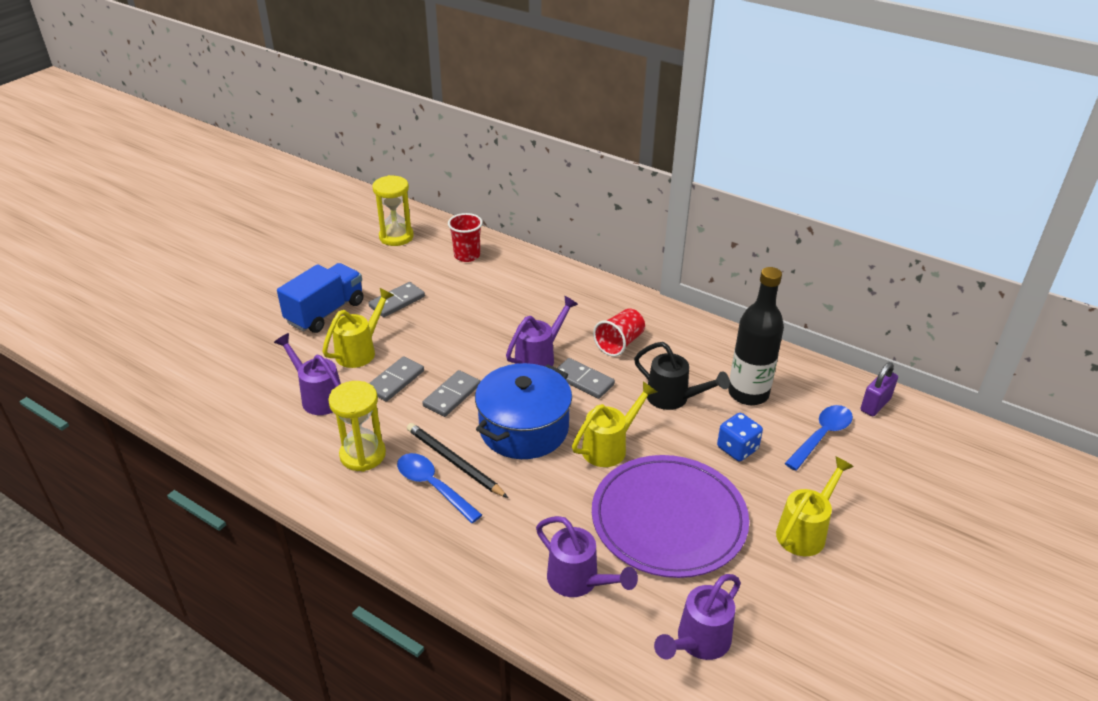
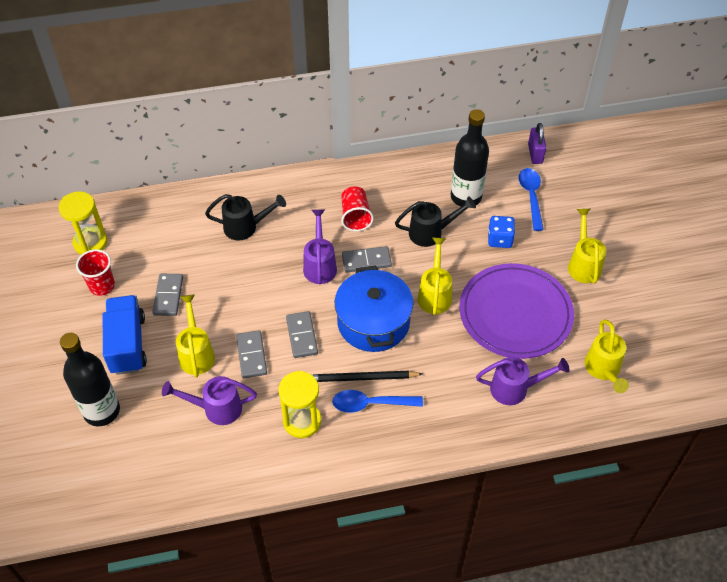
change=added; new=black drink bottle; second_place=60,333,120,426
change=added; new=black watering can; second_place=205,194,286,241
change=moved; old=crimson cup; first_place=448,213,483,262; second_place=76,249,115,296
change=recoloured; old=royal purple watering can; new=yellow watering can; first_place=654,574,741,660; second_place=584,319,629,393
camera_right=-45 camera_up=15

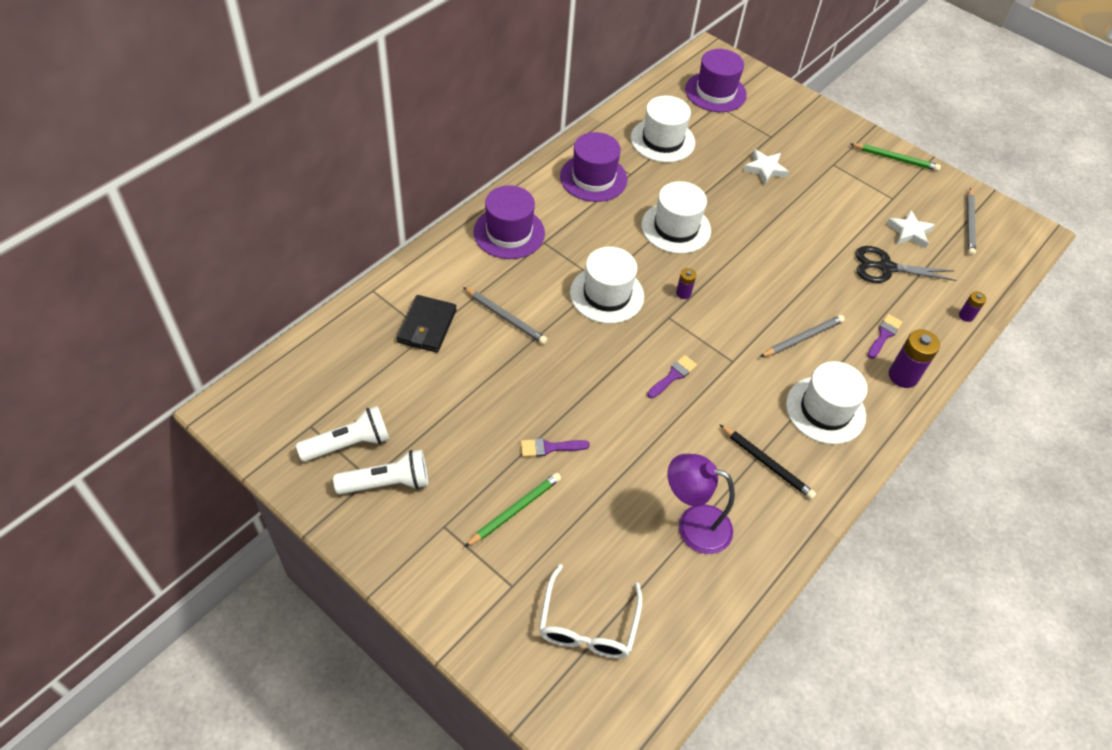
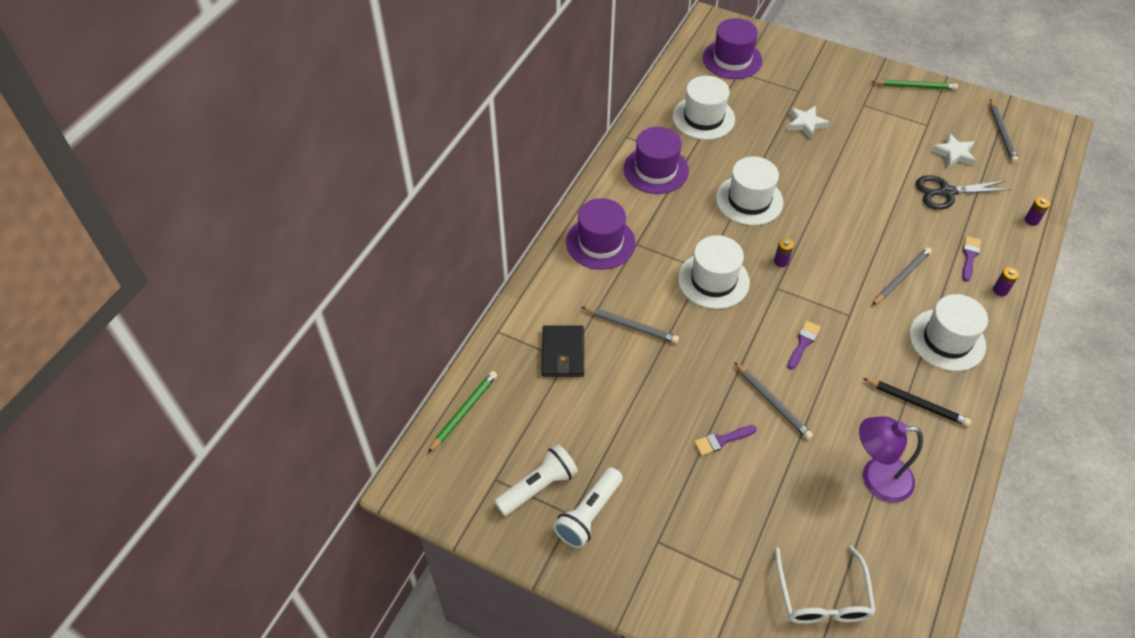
change=added; new=ash-grey lead pencil; second_place=734,362,813,440
change=moved; old=leaf-green lead pencil; first_place=464,473,561,547; second_place=428,371,497,453
change=turned; old=snow-white torch; first_place=333,450,428,494; second_place=553,467,623,549; degrees=150
change=resized; old=royal purple battery; first_place=889,329,940,388; second_place=993,267,1019,296; factor=0.54
camera_right=-10 camera_up=0

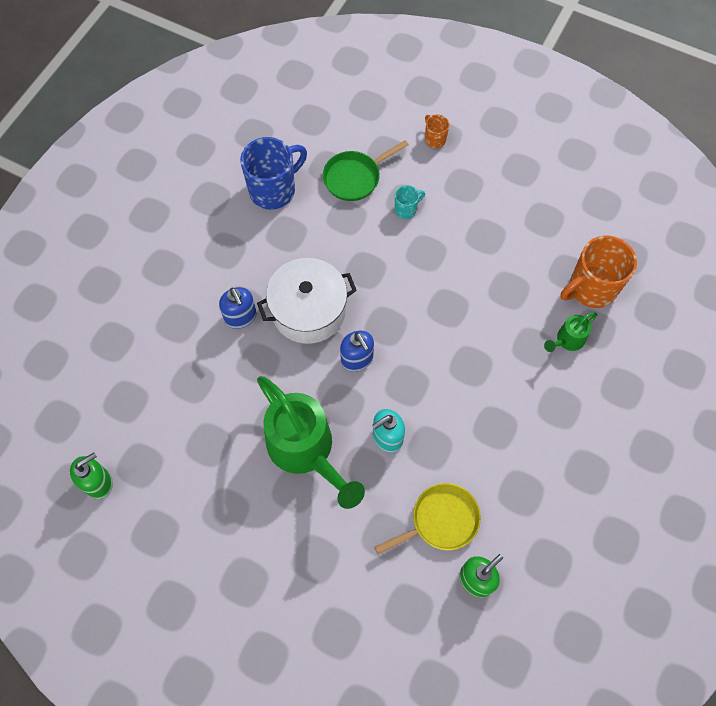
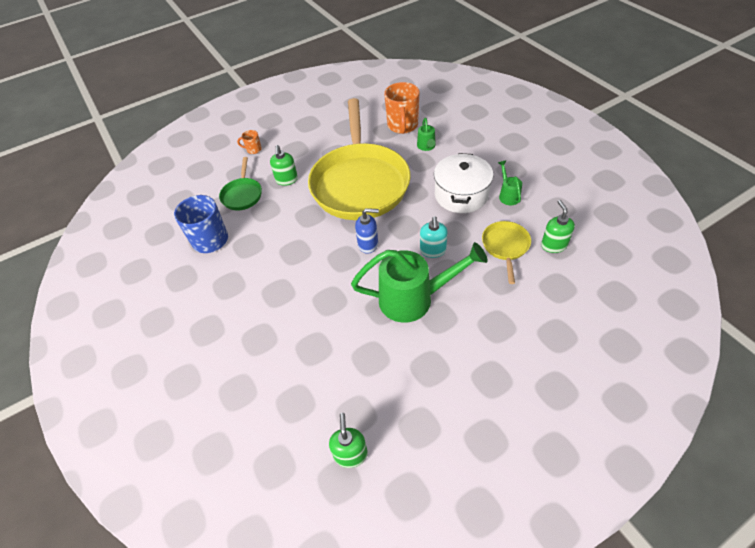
change=removed; old=royal blue pump bottle; first_place=219,287,256,329
change=added; new=yellow skillet; second_place=308,98,410,220
change=added; new=leaf-green watering can; second_place=498,161,522,205
change=moved; old=snow-white cooking pot; first_place=257,258,357,344; second_place=434,153,493,213
change=replaced; old=turquoise mug; new=leaf-green pump bottle; first_place=395,185,425,219; second_place=270,145,298,186
camera_right=-55 camera_up=-15

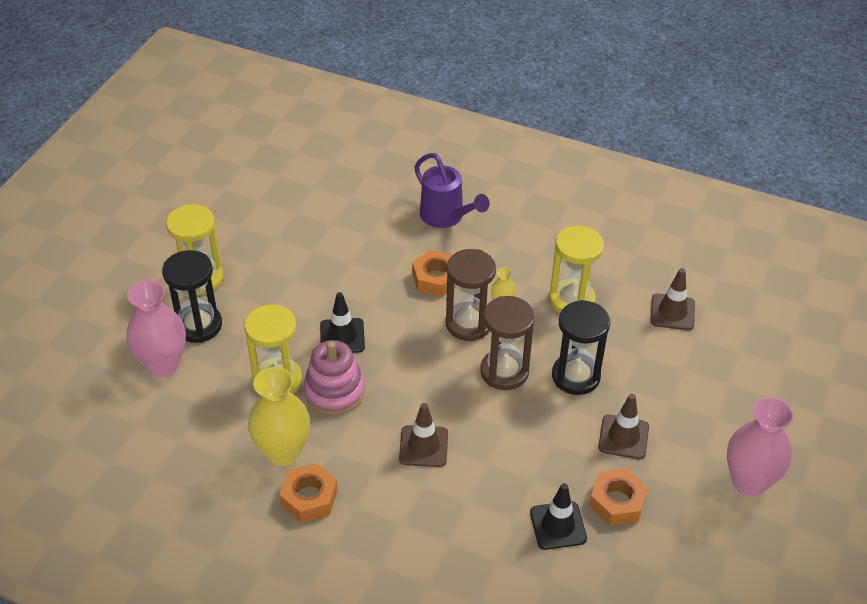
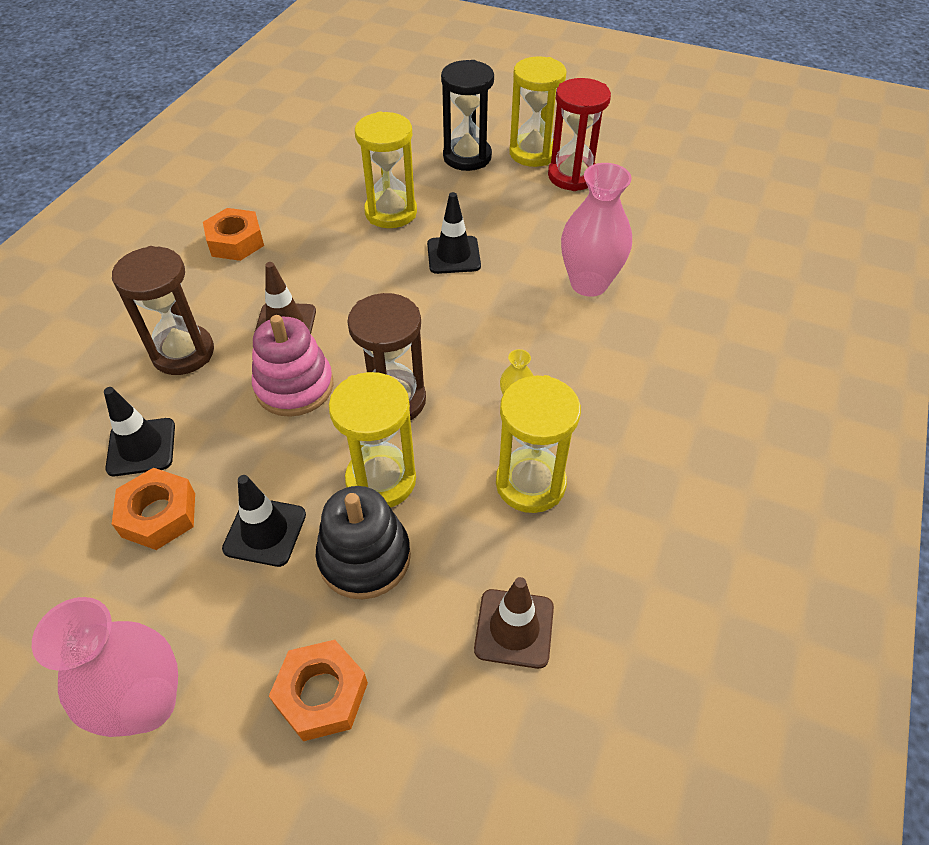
change=removed; old=yellow tall vase; first_place=248,367,310,466
change=removed; old=royal purple watering can; first_place=414,153,490,228
change=added; new=black ring stacker; second_place=316,486,411,599
change=added; new=crimson sandglass; second_place=548,78,611,191
change=moved; old=rosy tall vase; first_place=127,279,186,377; second_place=561,163,632,297
change=moved; old=rosy ring stacker; first_place=304,340,365,415; second_place=252,315,334,417
change=moved; old=orange-coloured nut; first_place=412,250,456,297; second_place=269,640,368,741
change=moved; old=brown sandglass; first_place=446,249,496,341; second_place=112,246,214,375
change=recoloured; old=black sandglass; new=yellow sandglass; first_place=552,300,610,395; second_place=329,372,416,508
change=recoloured; old=brown traffic cone; new=black traffic cone; first_place=598,394,649,459; second_place=222,475,306,567
camera_right=90 camera_up=5

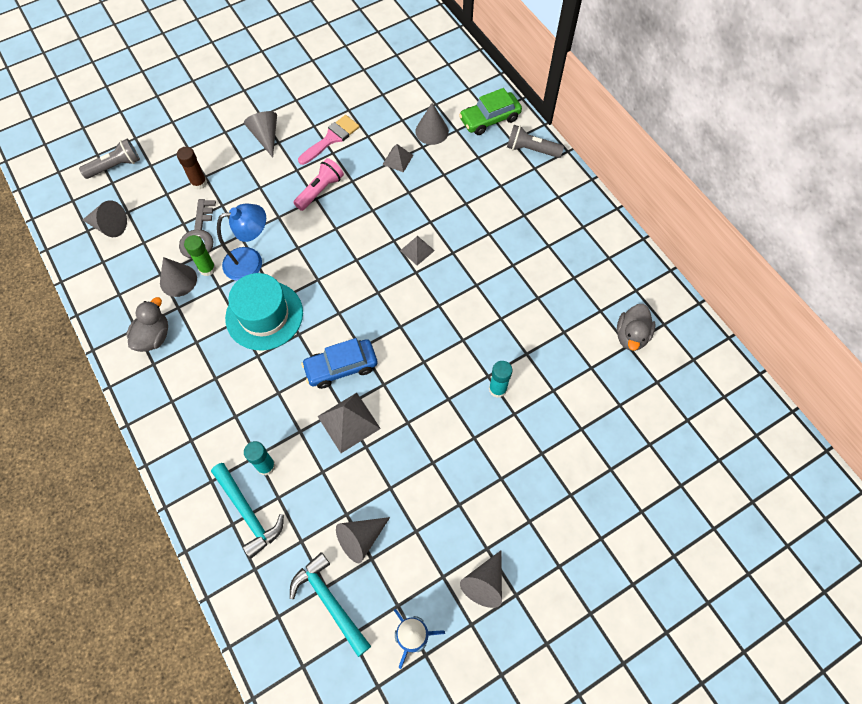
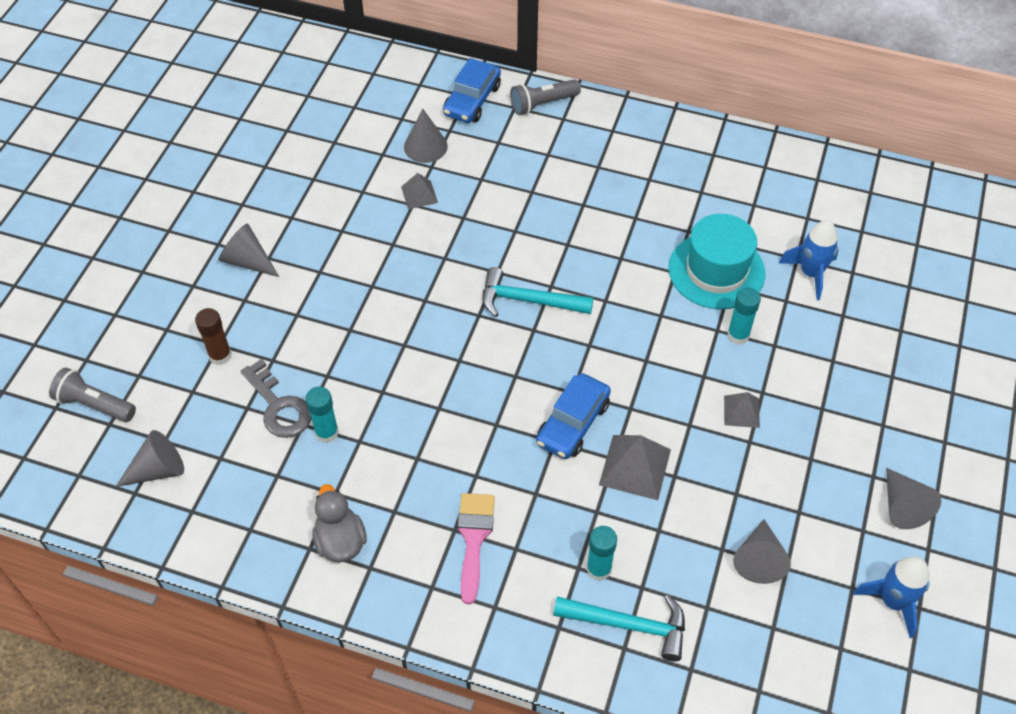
change=removed; old=ash-grey solid cone; first_place=160,257,197,297
change=removed; old=royal blue desk lamp; first_place=217,204,266,281
change=removed; old=rosy torch; first_place=293,158,344,211
change=removed; old=ash-grey toy duck; first_place=617,304,655,351
change=added; new=royal blue rocket; second_place=779,220,838,300
change=moved; old=turquoise hat; first_place=225,273,303,351; second_place=668,214,765,309
change=moved; old=turquoise claw hammer; first_place=290,552,371,657; second_place=482,267,593,317
change=moved; old=rosy paint brush; first_place=298,115,360,165; second_place=457,493,495,604
change=moved; old=ash-grey pyramid; first_place=400,236,435,266; second_place=724,392,760,428
change=recoloured; old=leaf-green stick of glue; new=turquoise stick of glue; first_place=184,235,216,276; second_place=306,386,339,443
change=recoloured; old=leaf-green automobile; new=royal blue automobile; first_place=459,88,522,135; second_place=443,58,501,123
change=turned; old=ash-grey torch; first_place=79,139,140,179; second_place=49,367,136,422; degrees=-90
camera_right=-40 camera_up=-10

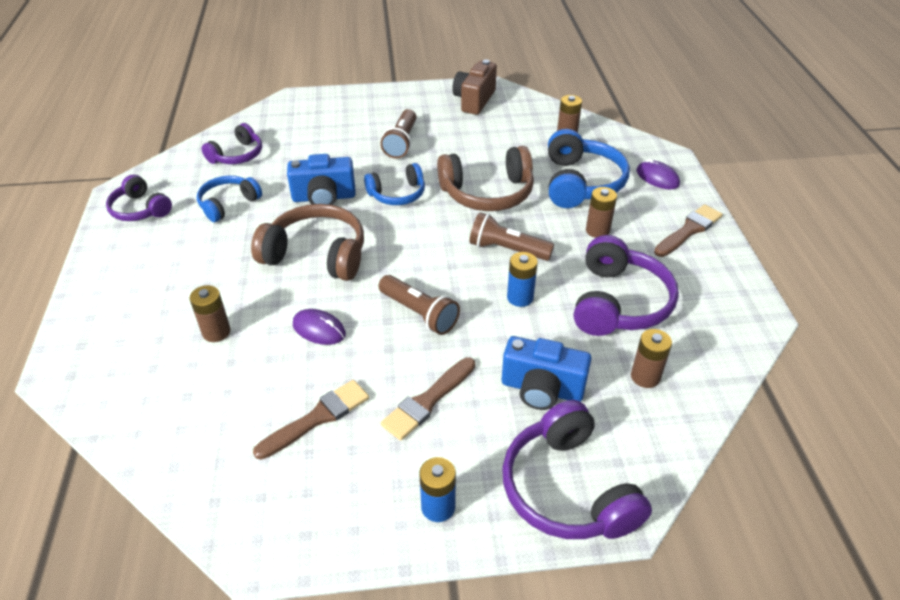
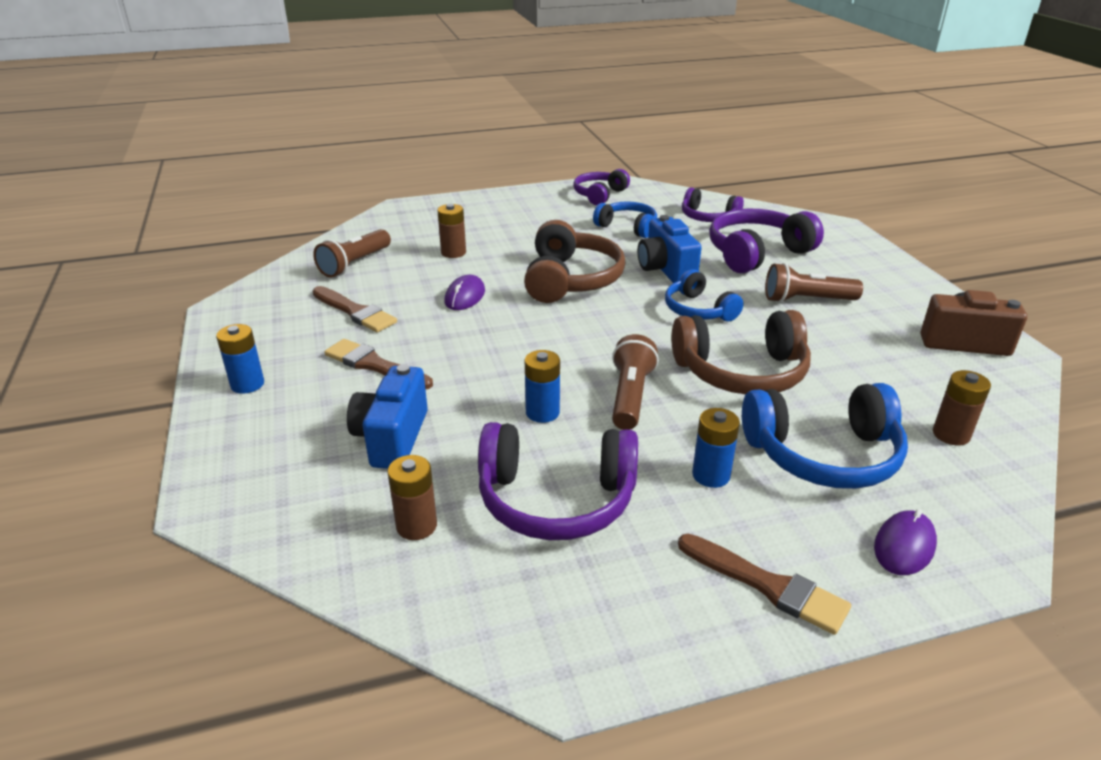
change=moved; old=brown torch; first_place=379,275,460,335; second_place=313,229,391,278
change=moved; old=royal purple over-ear headphones; first_place=502,400,652,539; second_place=709,208,824,273
change=recoloured; old=brown battery; new=royal blue battery; first_place=586,187,617,238; second_place=692,408,740,488
change=turned; old=brown over-ear headphones; first_place=437,146,534,211; second_place=671,310,811,394; degrees=-75
camera_right=80 camera_up=-10

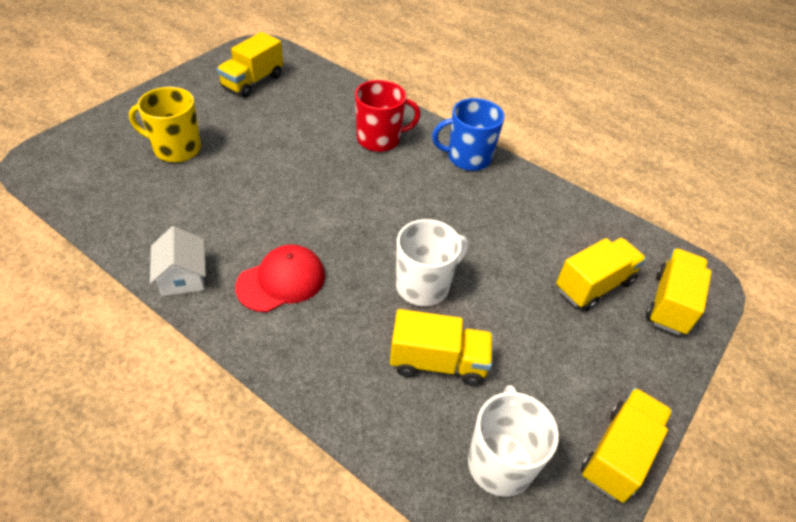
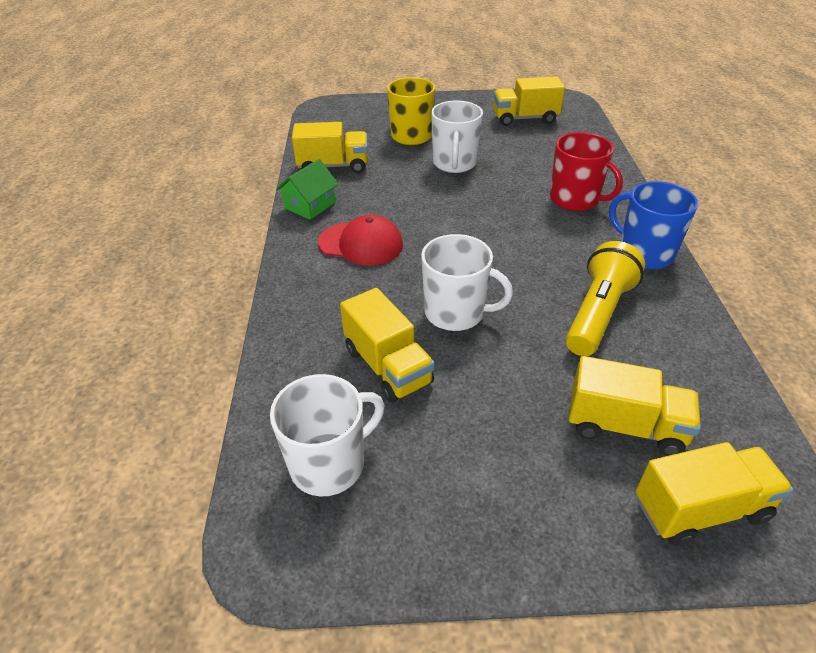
change=added; new=snow-white mug; second_place=431,100,483,173
change=added; new=yellow torch; second_place=566,241,645,356
change=moved; old=yellow truck; first_place=581,388,673,503; second_place=292,122,368,173
change=recoloured; old=snow-white toy house; new=leaf-green toy house; first_place=150,226,206,296; second_place=276,159,339,220
camera_right=55 camera_up=-5

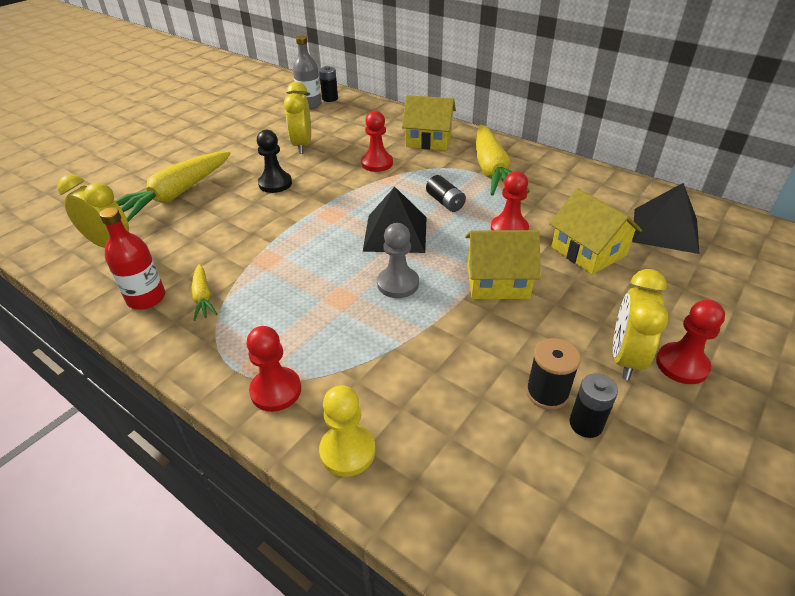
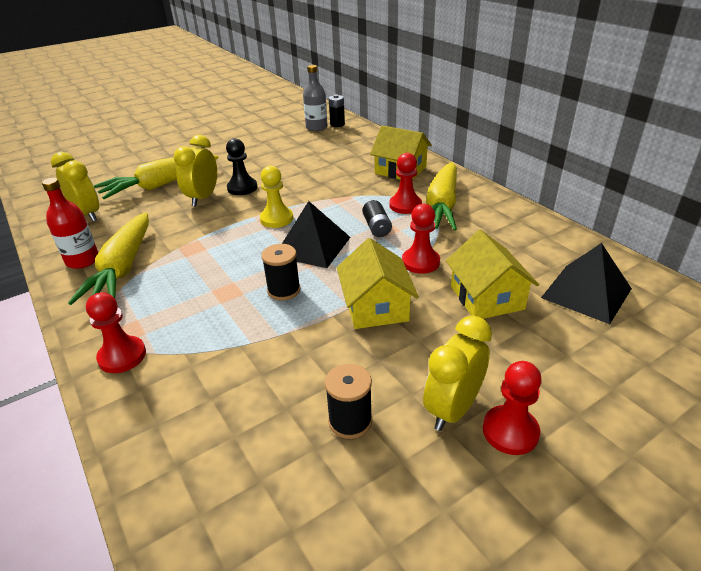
change=removed; old=black battery; first_place=569,373,618,438
change=moved; old=yellow clock; first_place=284,82,311,154; second_place=174,135,217,206
change=moved; old=yellow pawn; first_place=319,385,376,477; second_place=260,166,293,228
change=moved; old=crimson pawn; first_place=361,111,393,172; second_place=389,153,422,214
change=replaced; old=ash-grey pawn; new=black bobbin; first_place=377,223,419,298; second_place=261,244,300,301
change=turned; old=yellow toy house; first_place=465,230,541,299; second_place=337,238,419,329; degrees=60
change=resized; old=yellow carrot; first_place=191,264,218,321; second_place=68,212,149,305; factor=2.12
camera_right=20 camera_up=-5

